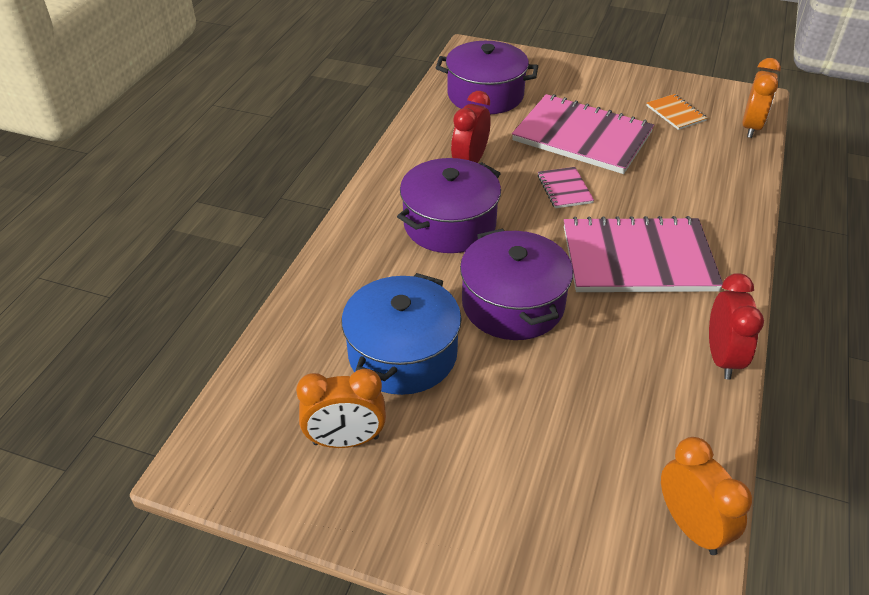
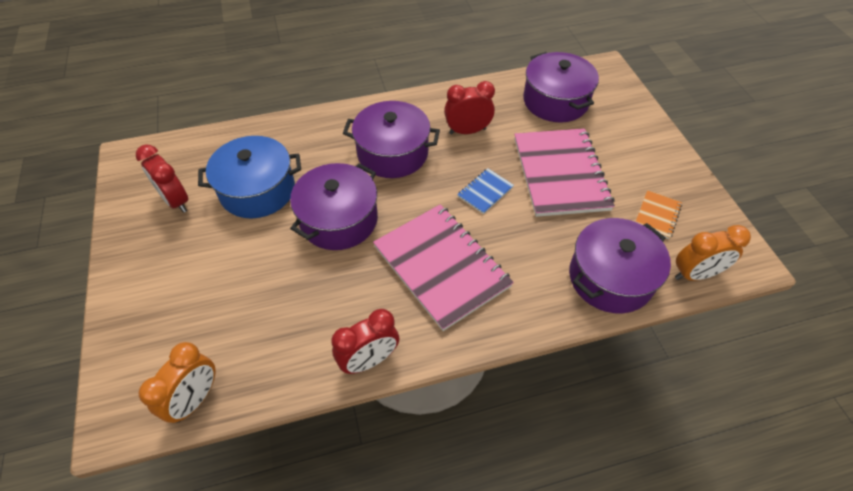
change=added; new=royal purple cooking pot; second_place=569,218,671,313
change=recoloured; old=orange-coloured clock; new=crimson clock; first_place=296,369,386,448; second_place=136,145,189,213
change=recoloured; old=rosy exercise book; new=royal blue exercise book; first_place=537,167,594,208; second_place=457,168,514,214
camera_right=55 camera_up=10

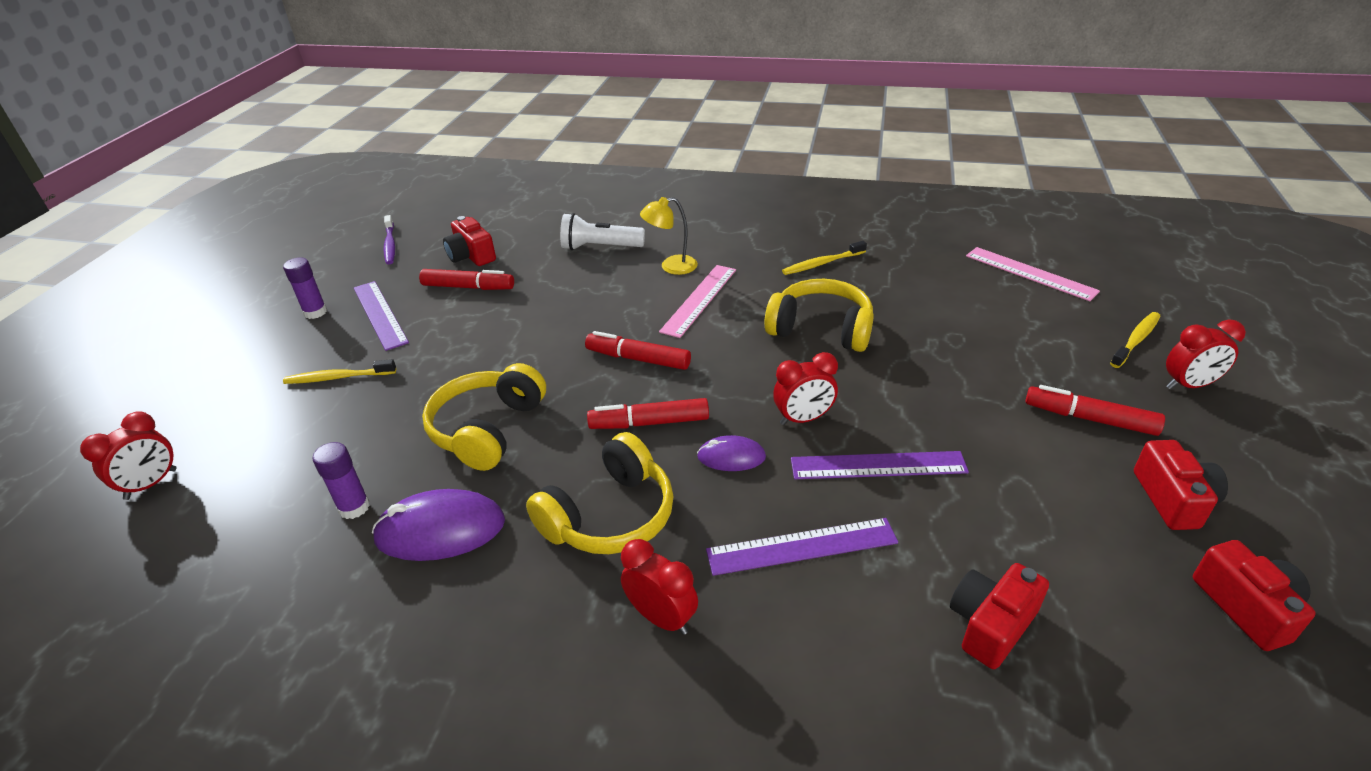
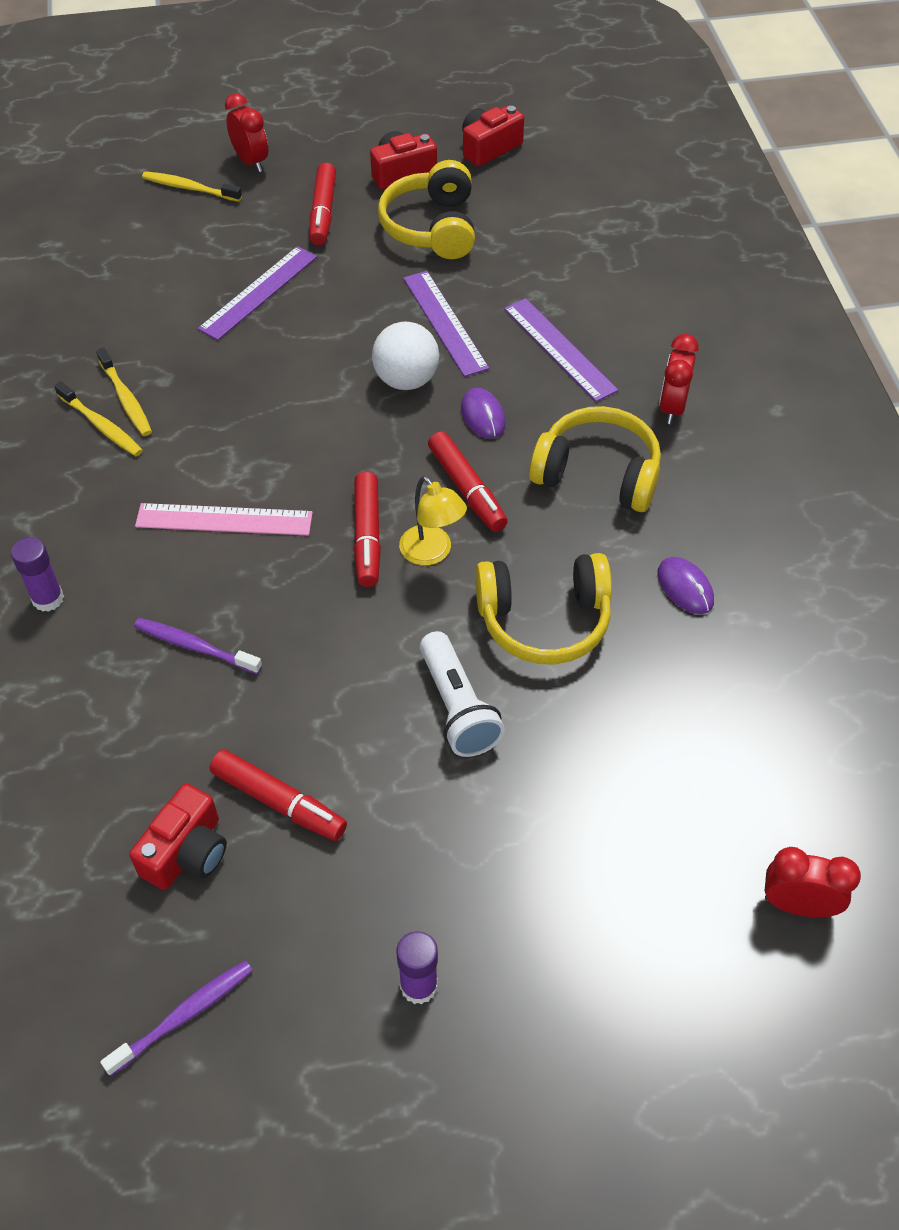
change=removed; old=crimson camera; first_place=950,563,1049,669
change=removed; old=rosy straightedge; first_place=966,247,1100,301
change=added; new=royal purple dental brush; second_place=134,618,262,674
change=moved; old=yellow dental brush; first_place=283,359,396,384; second_place=96,347,152,436
change=moved; old=royal purple stick of glue; first_place=312,442,370,519; second_place=11,537,64,612
change=moved; old=royal purple straightedge; first_place=354,281,409,351; second_place=198,246,317,340
change=moved; old=snow-white torch; first_place=560,213,645,250; second_place=420,631,505,757
change=moved; old=yellow desk lamp; first_place=640,197,698,275; second_place=399,476,467,565
change=moved; old=yellow over-ear headphones; first_place=764,279,874,352; second_place=378,160,475,259
change=replaced; old=crimson clock; new=snow-white ball; first_place=773,352,838,425; second_place=372,322,439,390
change=turned; old=crimson felt pen; first_place=419,269,514,290; second_place=210,750,347,841; degrees=135
change=resized; old=royal purple computer mouse; first_place=372,489,505,561; second_place=657,557,714,614; factor=0.57
camera_right=-115 camera_up=15

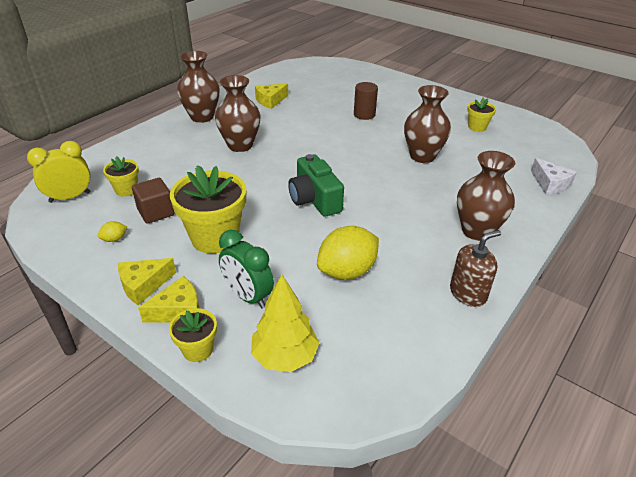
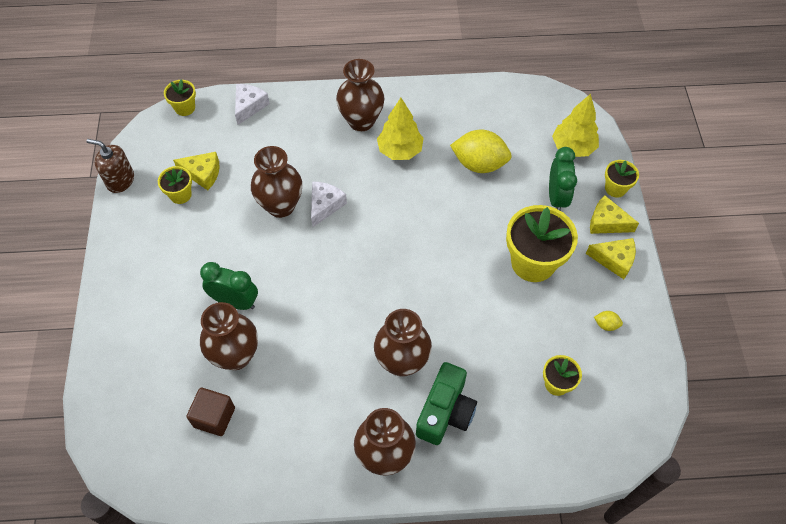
change=removed; old=yellow clock; first_place=27,141,90,203
change=added; new=yellow flower pot; second_place=164,79,196,116
change=added; new=brown tall vase; second_place=200,302,258,370
change=added; new=snow-white piece of cheese; second_place=311,182,347,227
change=added; new=yellow toy tree; second_place=377,98,424,160
change=moved; old=brown block; first_place=132,178,175,224; second_place=186,388,235,436
change=moved; old=yellow piece of cheese; first_place=255,83,288,109; second_place=173,152,220,190
change=moved; old=leaf-green camera; first_place=288,154,344,217; second_place=416,362,477,445
change=moved; old=brown pump bottle; first_place=450,230,501,307; second_place=87,139,134,193
change=replaced; old=brown cylinder shape; new=leaf-green clock; first_place=354,82,378,120; second_place=200,262,258,310
camera_right=-130 camera_up=20

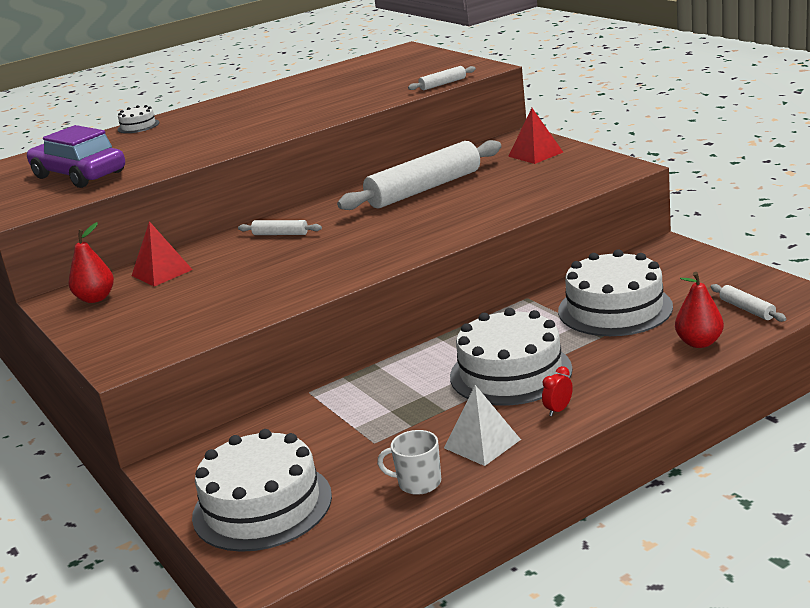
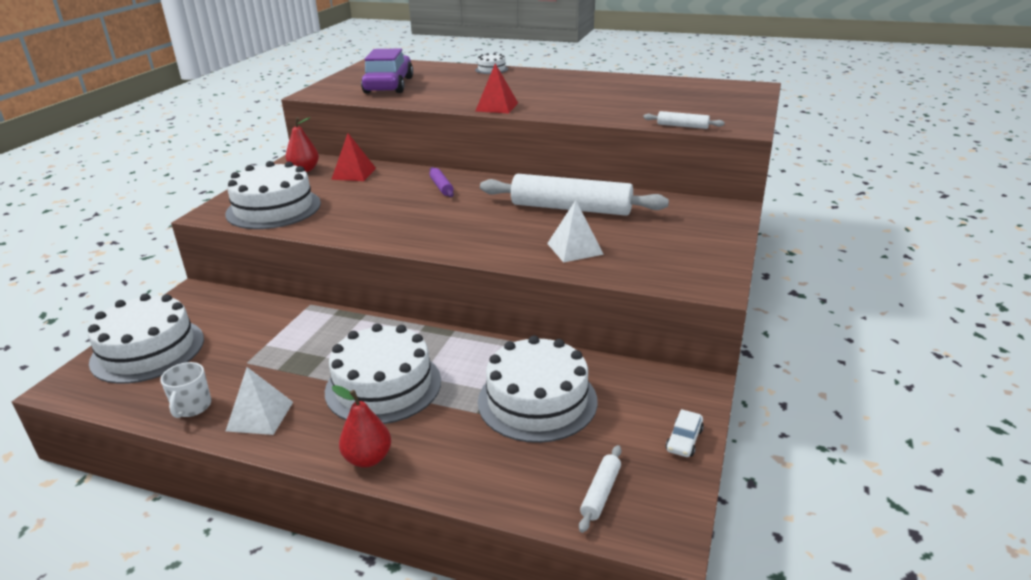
change=removed; old=crimson clock; first_place=542,366,573,416
change=added; new=snow-white cake; second_place=225,161,321,229
change=added; new=snow-white pyramid; second_place=547,200,604,263
change=added; new=snow-white automobile; second_place=666,409,704,457
change=moved; old=crimson pyramid; first_place=508,108,563,164; second_place=476,63,518,113
change=moved; old=crimson pear fruit; first_place=675,272,724,348; second_place=332,385,391,468
change=recoloured; old=snow-white rolling pin; new=royal purple rolling pin; first_place=238,220,322,235; second_place=429,167,454,197
change=turned; old=snow-white mug; first_place=377,430,441,495; second_place=160,362,211,418; degrees=-150
camera_right=50 camera_up=5

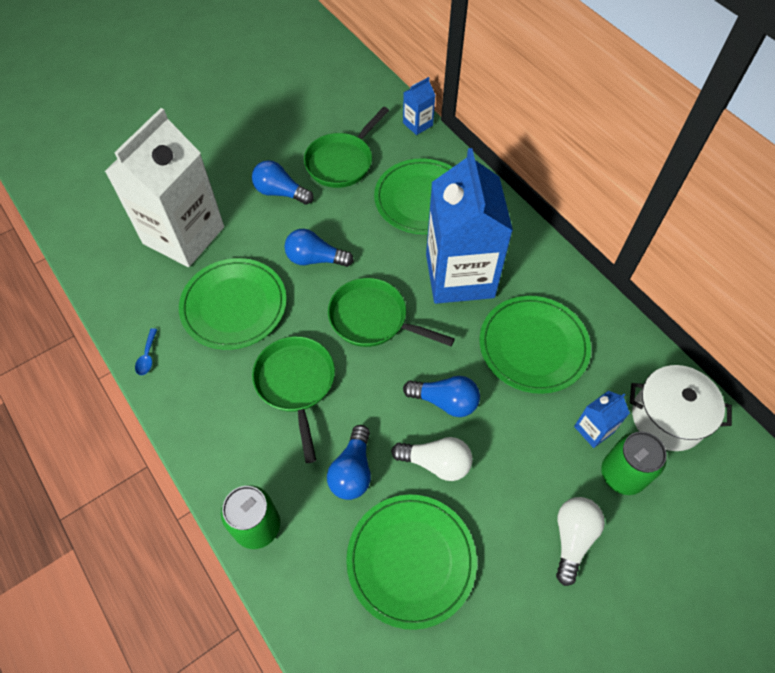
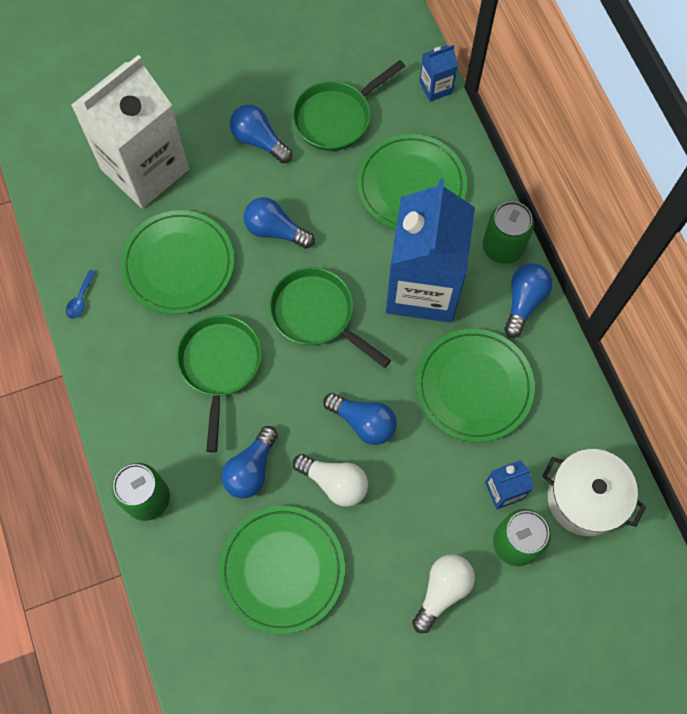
change=added; new=leaf-green soda can; second_place=483,201,534,264
change=added; new=royal blue lightbulb; second_place=504,264,553,338
camera_right=15 camera_up=10

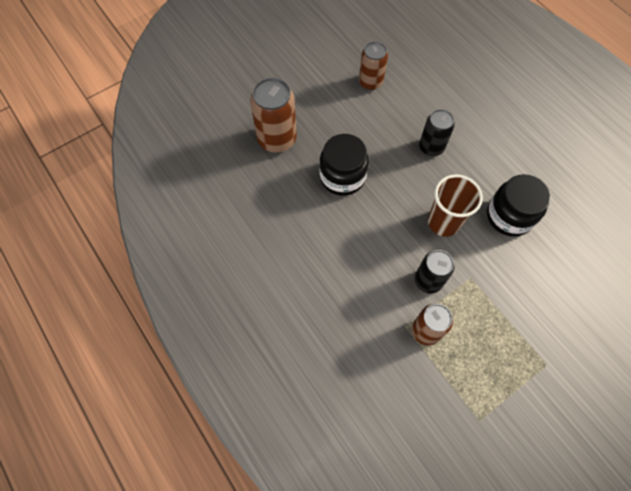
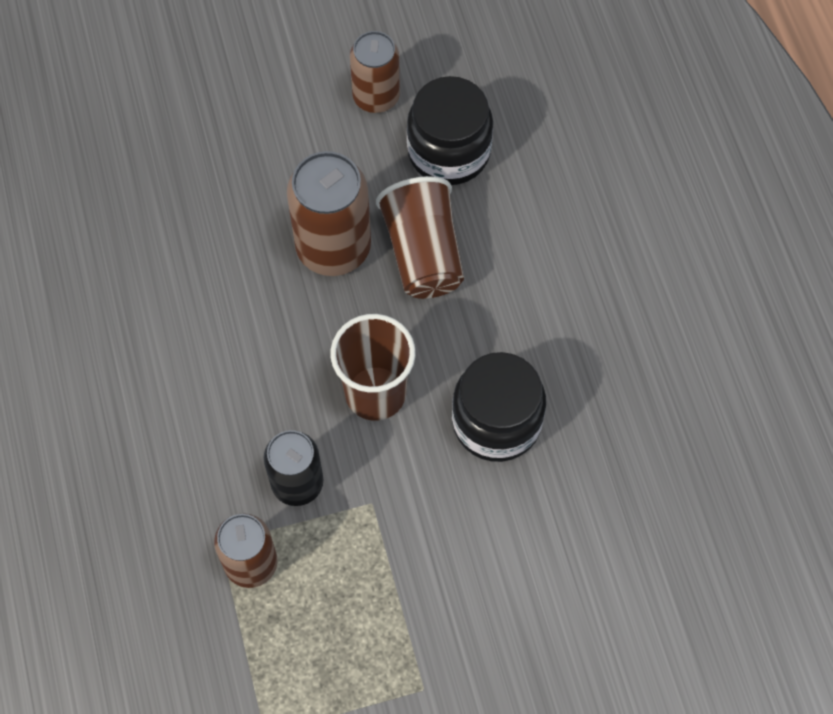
change=moved; old=brown soda can; first_place=250,78,297,153; second_place=287,151,371,276
change=moved; old=black jar; first_place=319,134,369,196; second_place=407,76,493,185
change=replaced; old=black soda can; new=brown cup; first_place=419,109,455,156; second_place=376,176,464,299
camera_right=20 camera_up=0

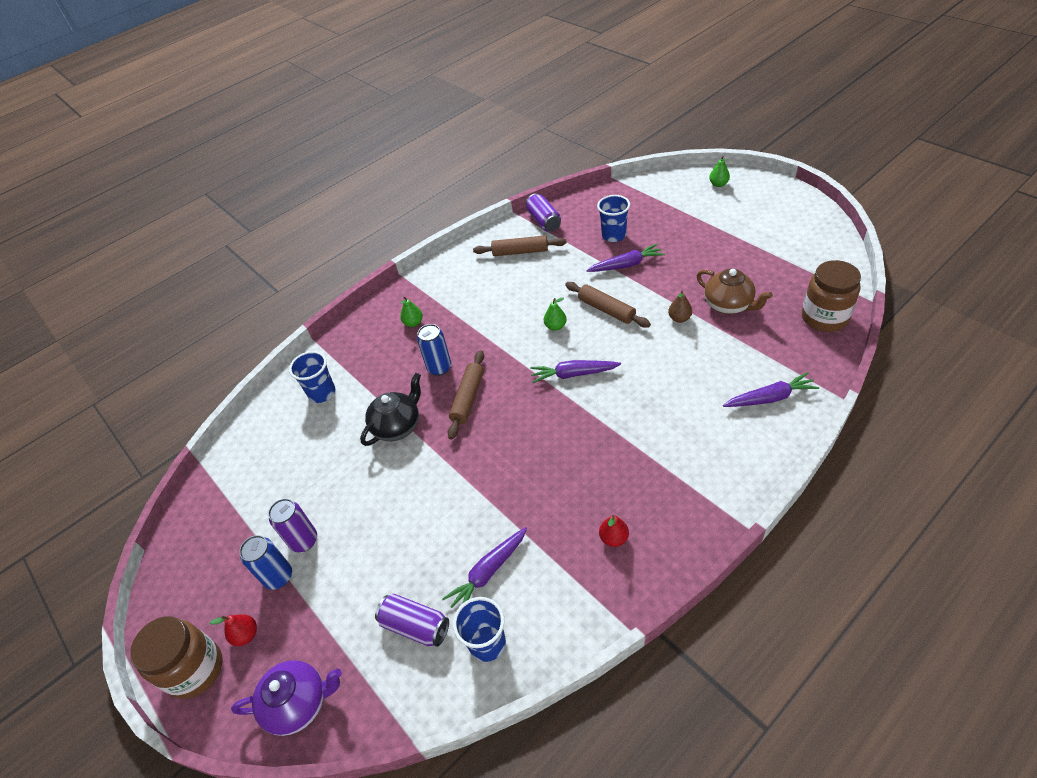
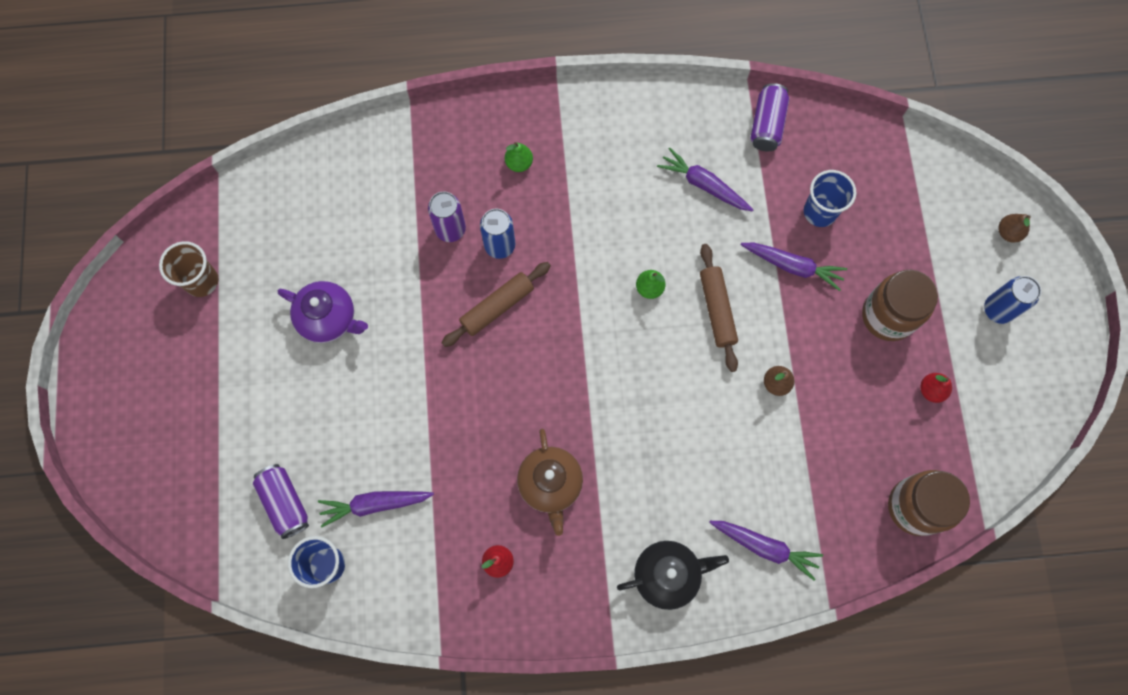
change=removed; old=royal blue cup; first_place=289,351,335,403
change=removed; old=brown rolling pin; first_place=473,236,567,256
change=added; new=brown cup; second_place=159,241,219,297
change=moved; old=brown jar; first_place=130,616,223,699; second_place=862,270,938,341
change=moved; old=crimson pear fruit; first_place=210,614,257,646; second_place=920,373,952,403
change=moved; old=royal purple teapot; first_place=231,660,342,736; second_place=278,281,368,343
change=moved; old=royal blue soda can; first_place=239,535,292,590; second_place=984,276,1041,324
change=moved; old=royal purple soda can; first_place=268,498,317,552; second_place=428,191,466,242
change=moved; old=black teapot; first_place=360,373,421,446; second_place=617,541,729,610
change=moved; old=royal purple carrot; first_place=530,360,621,383; second_place=657,148,753,212
change=moved; old=brown teapot; first_place=697,269,773,314; second_place=517,429,583,536
change=recoloured; old=leaf-green pear fruit; new=brown pear fruit; first_place=709,156,730,187; second_place=998,214,1031,243
camera_right=30 camera_up=25

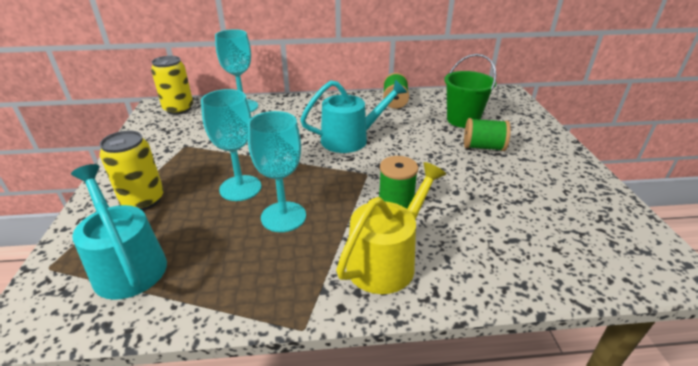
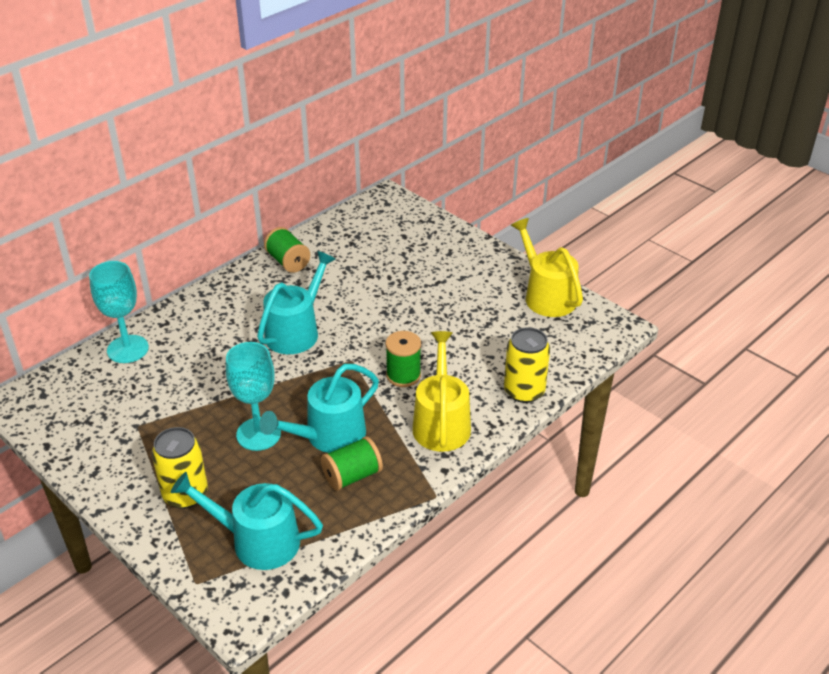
change=removed; old=leaf-green sand bucket; first_place=444,54,497,128
change=added; new=yellow watering can; second_place=511,218,583,317
change=moved; old=yellow soda can; first_place=151,56,193,115; second_place=504,327,550,403
change=moved; old=leaf-green bobbin; first_place=464,118,511,151; second_place=321,436,383,491
change=replaced; old=turquoise chalice; new=turquoise watering can; first_place=248,111,306,232; second_place=259,364,379,453
camera_right=-40 camera_up=5

